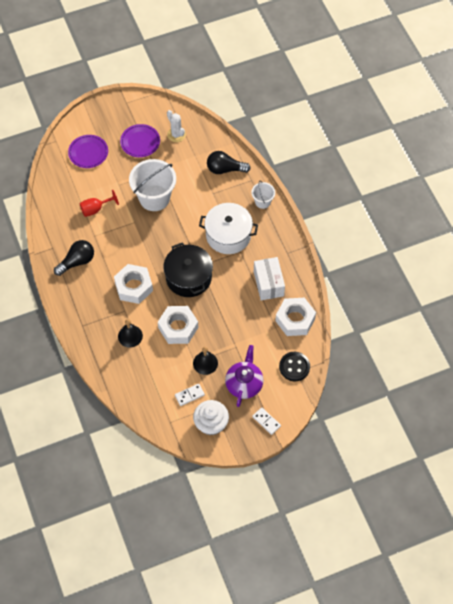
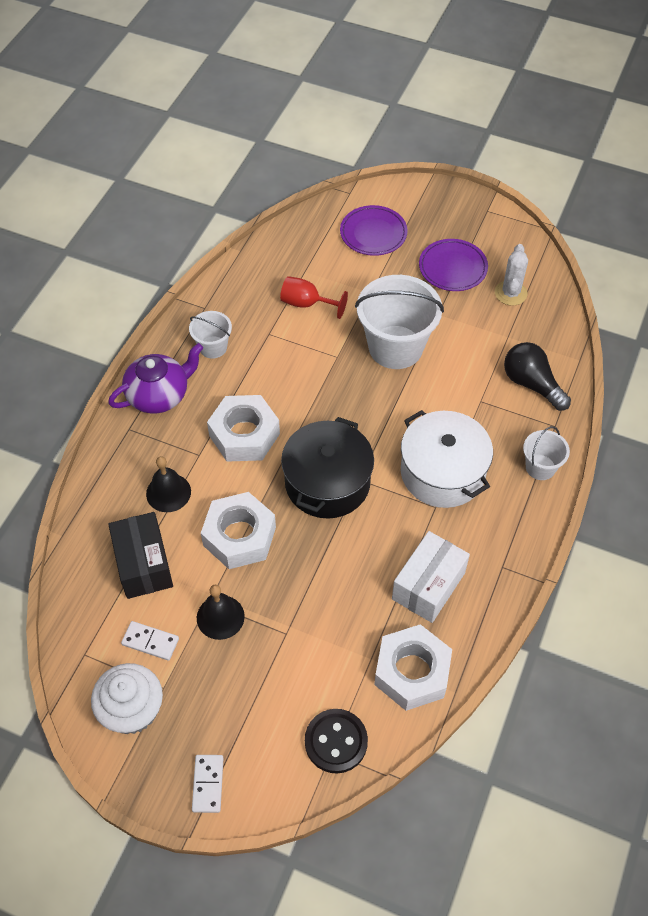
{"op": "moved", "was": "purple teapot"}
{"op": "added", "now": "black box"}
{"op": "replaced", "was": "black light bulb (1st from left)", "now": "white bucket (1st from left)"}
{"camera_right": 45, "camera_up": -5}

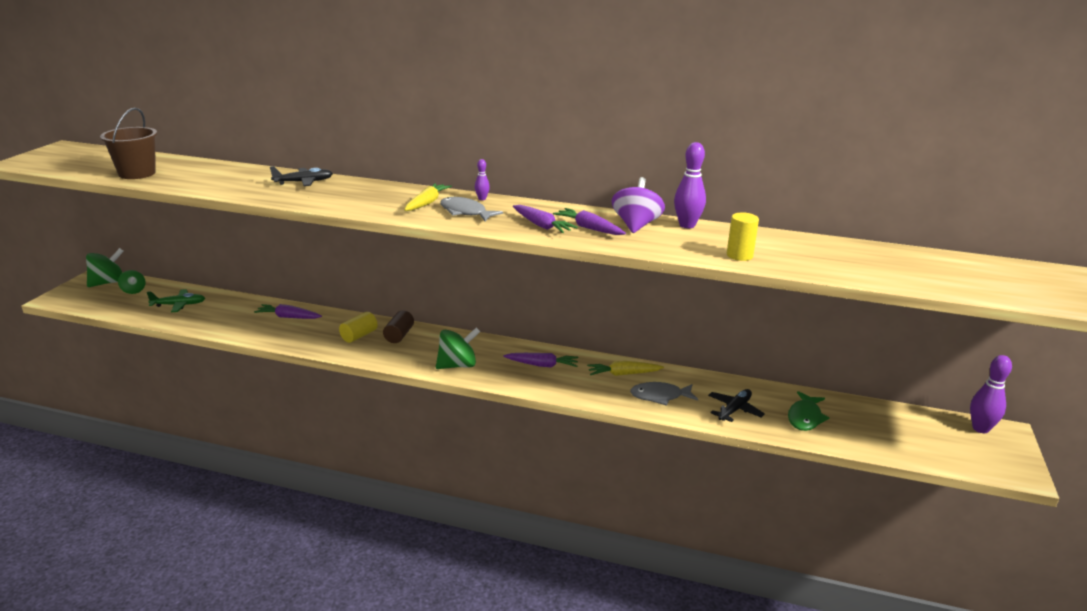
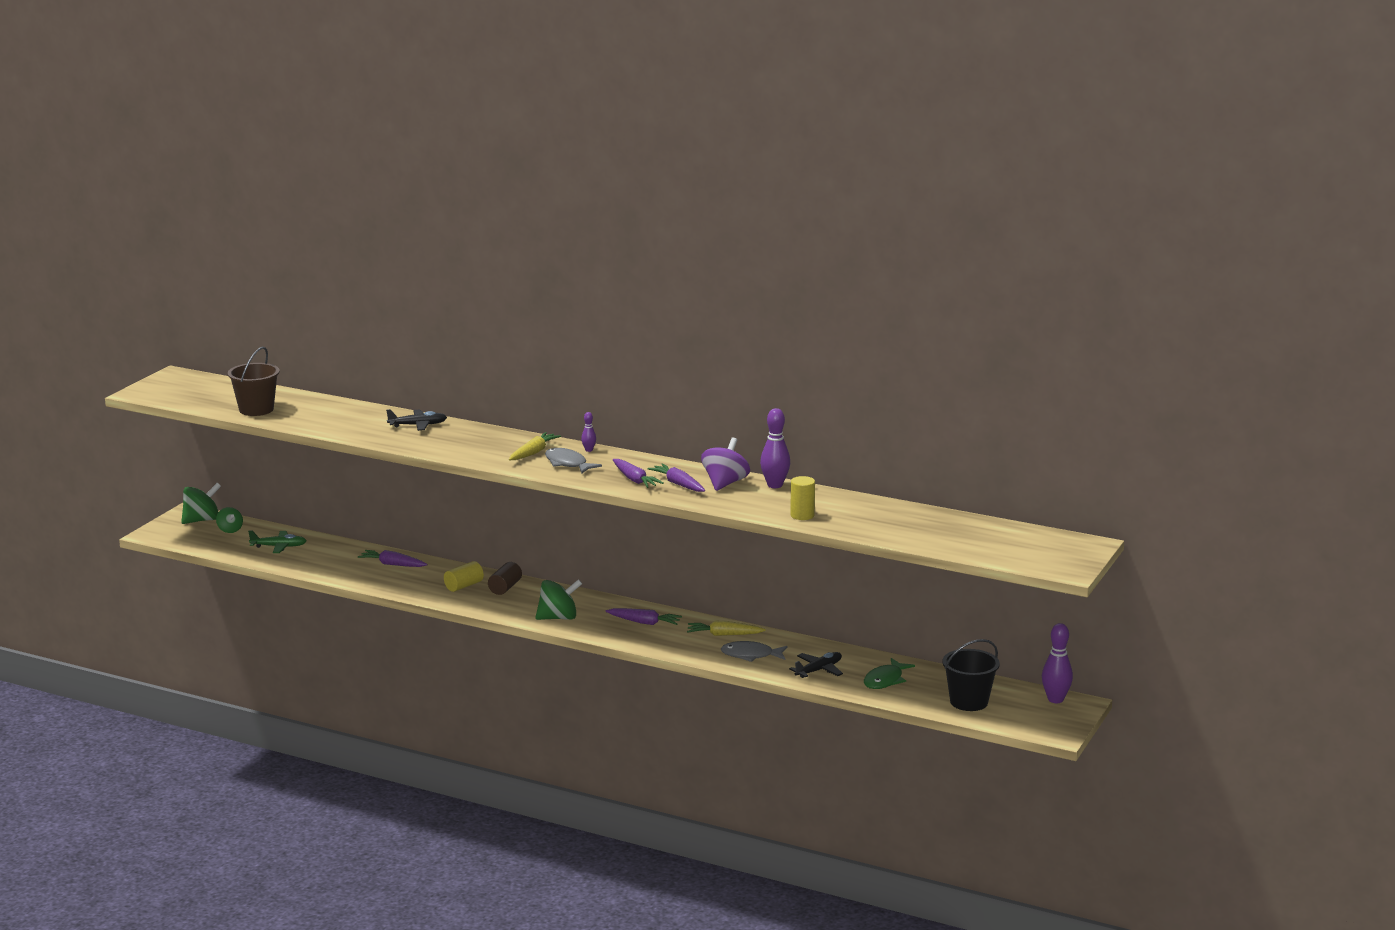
{"op": "added", "now": "black bucket"}
{"camera_right": 10, "camera_up": -5}

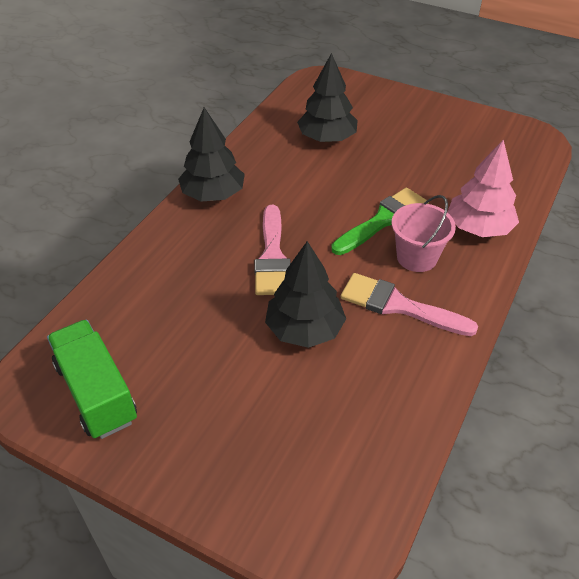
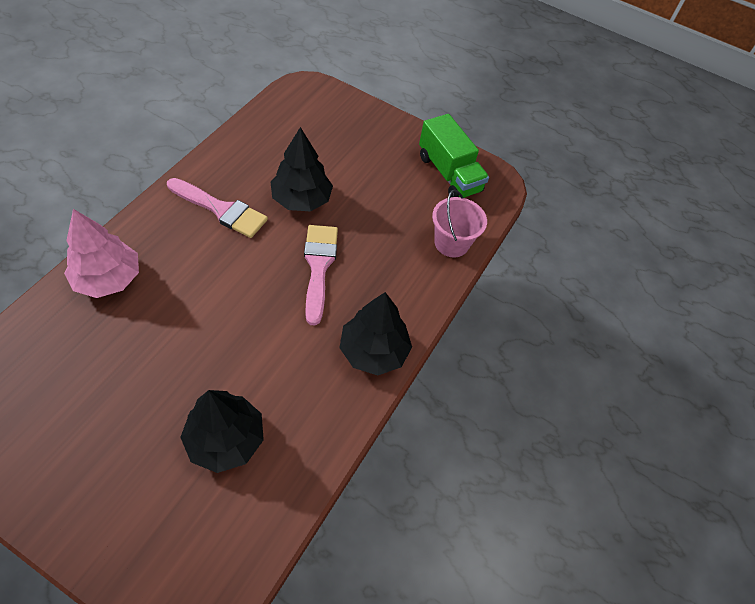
{"op": "moved", "was": "pink bucket"}
{"op": "removed", "was": "green brush"}
{"camera_right": 175, "camera_up": 10}

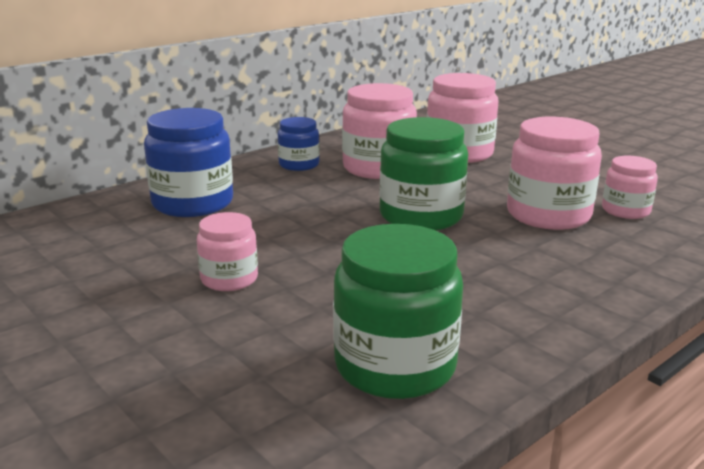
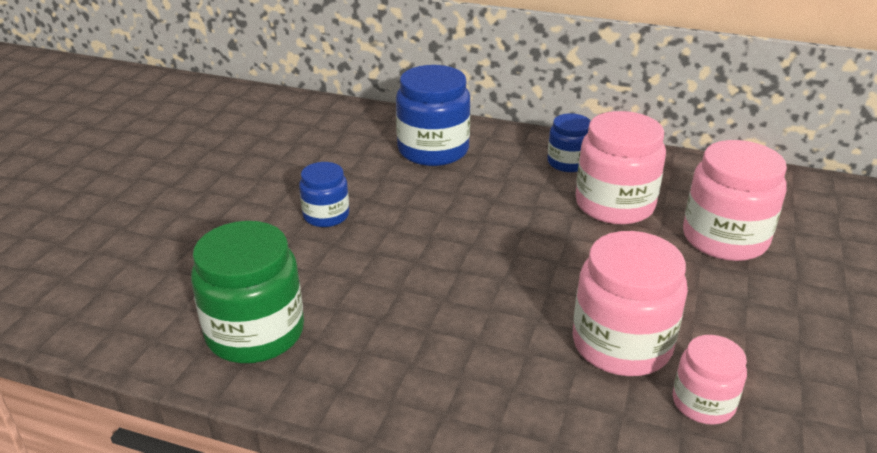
{"op": "recoloured", "was": "pink jar (1st from left)", "now": "blue jar (1st from left)"}
{"op": "removed", "was": "green jar (2nd from left)"}
{"camera_right": 60, "camera_up": 10}

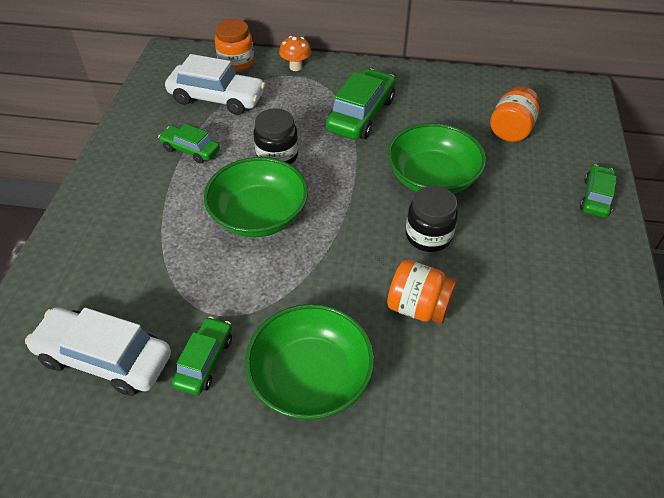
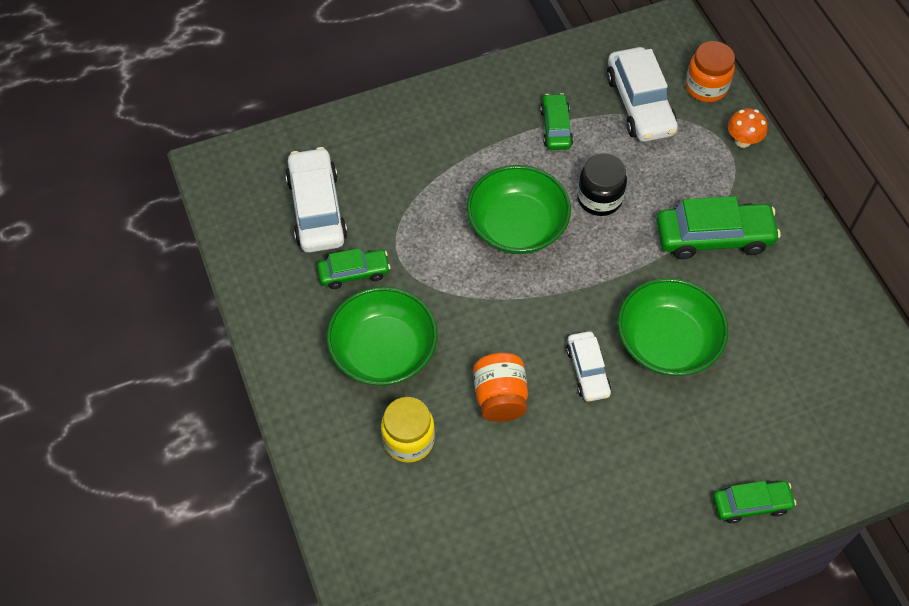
{"op": "added", "now": "yellow jar"}
{"op": "replaced", "was": "black jar (2nd from left)", "now": "white car (2nd from left)"}
{"op": "removed", "was": "orange jar (3rd from left)"}
{"camera_right": 60, "camera_up": 10}

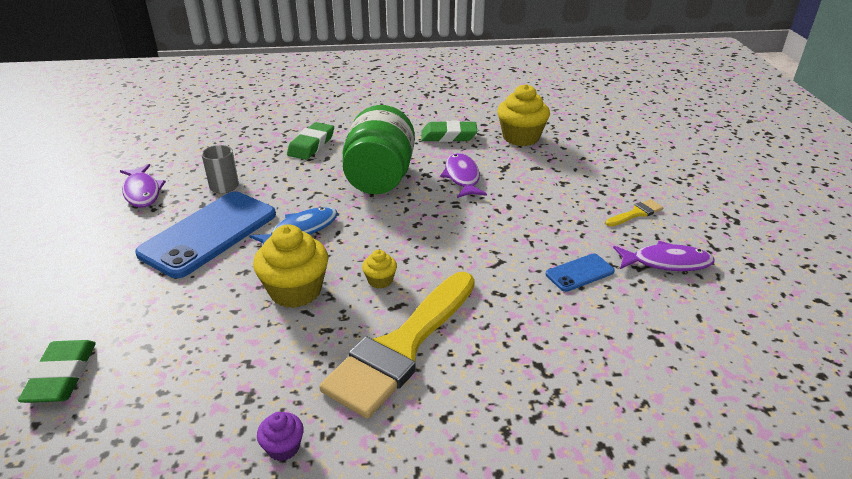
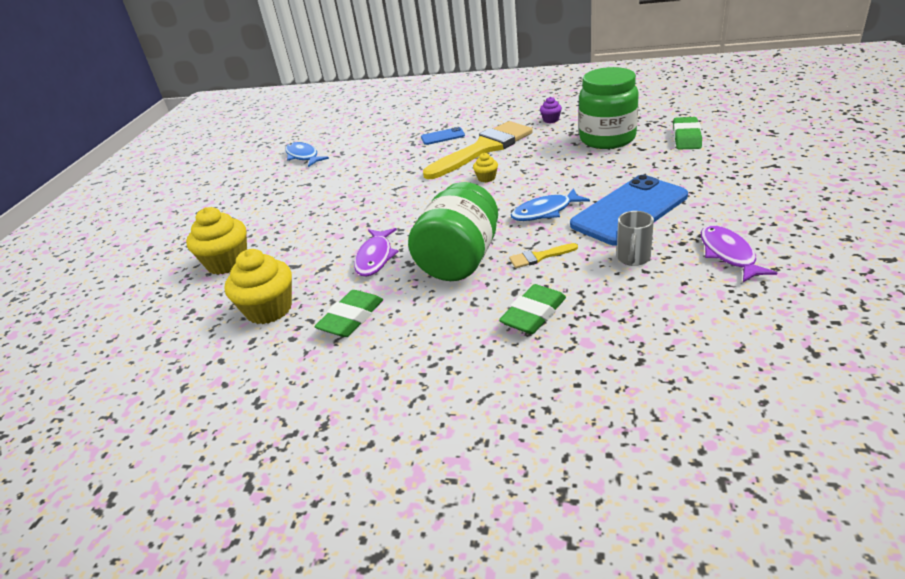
{"op": "moved", "was": "yellow cupcake (1st from left)"}
{"op": "added", "now": "blue fish (1st from left)"}
{"op": "turned", "was": "green eraser (3rd from left in the first image)", "clockwise": -75}
{"op": "moved", "was": "blue phone (2nd from left in the first image)", "now": "blue phone (1st from left)"}
{"op": "moved", "was": "yellow brush (2nd from left)"}
{"op": "added", "now": "green jar (2nd from left)"}
{"op": "removed", "was": "purple fish (3rd from left)"}
{"camera_right": -160, "camera_up": 0}

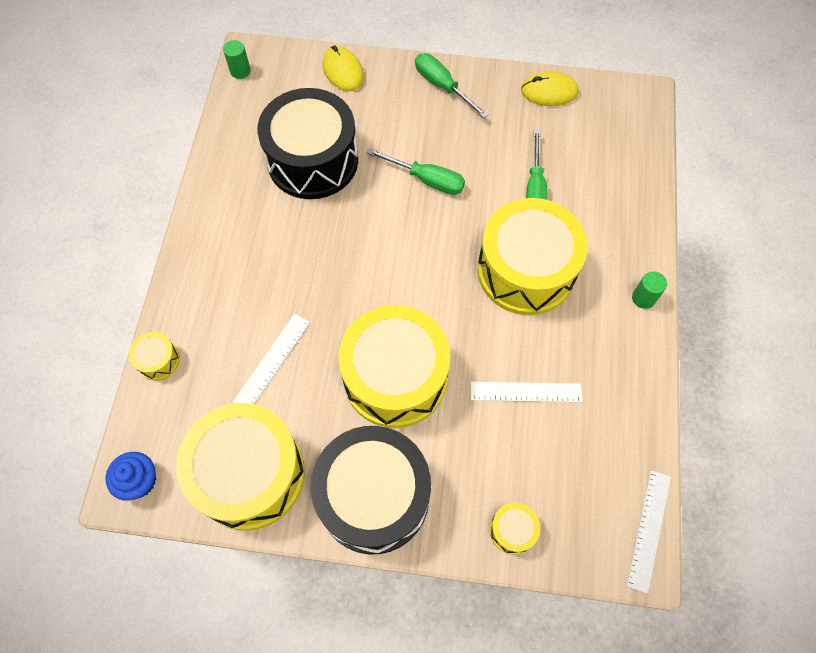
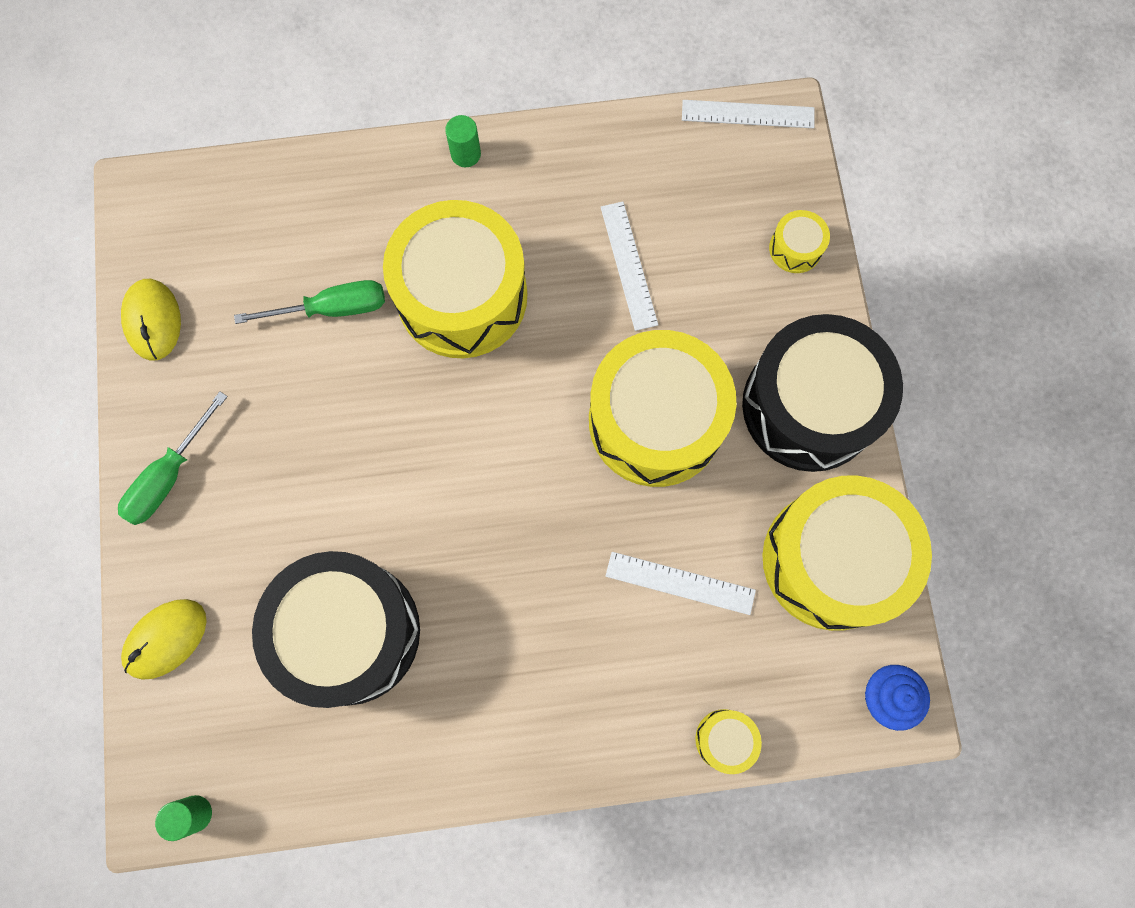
{"op": "removed", "was": "green screwdriver (1st from left)"}
{"camera_right": -105, "camera_up": 10}

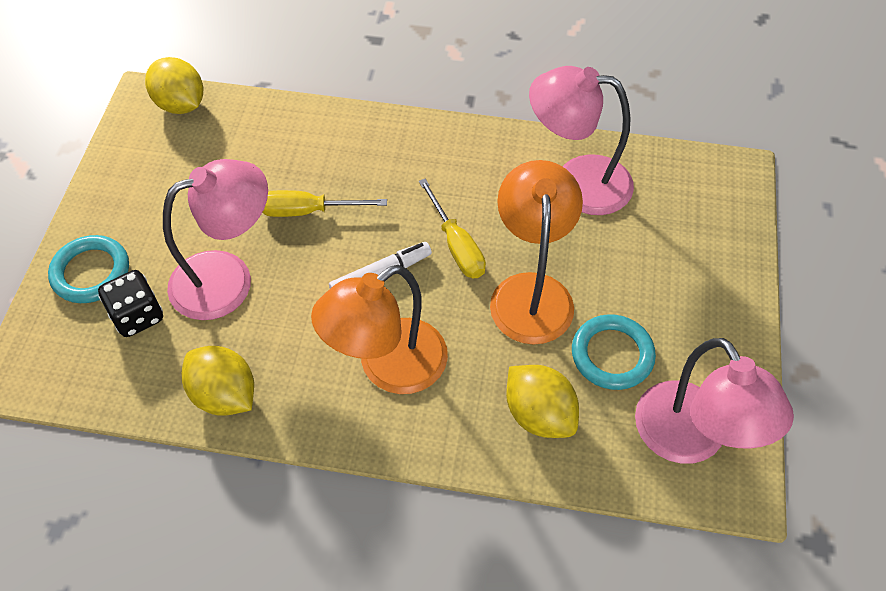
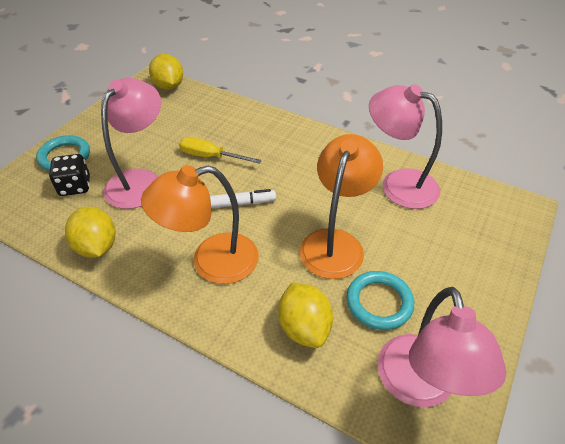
{"op": "turned", "was": "pink lamp (1st from left)", "clockwise": -60}
{"op": "removed", "was": "yellow screwdriver (2nd from left)"}
{"camera_right": 20, "camera_up": -10}

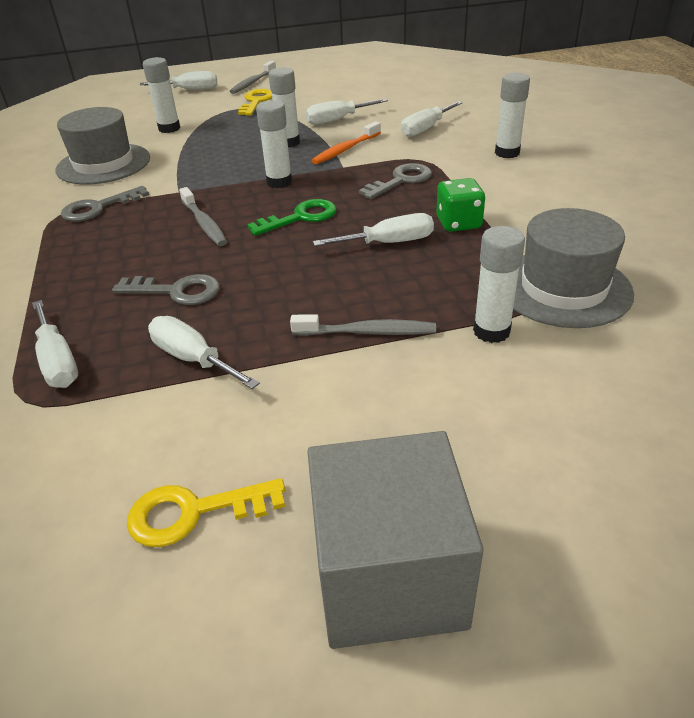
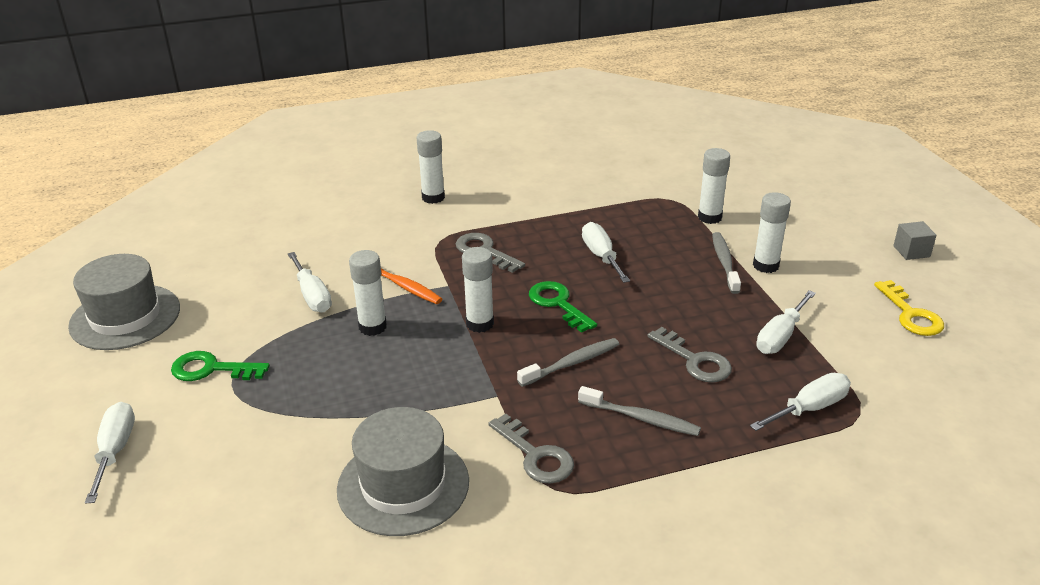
{"op": "moved", "was": "grey hat (2nd from left in the first image)", "now": "grey hat (1st from left)"}
{"op": "recoloured", "was": "yellow key (2nd from left)", "now": "green key (1st from left)"}
{"op": "moved", "was": "grey toothbrush (2nd from left)"}
{"op": "turned", "was": "grey key (2nd from left in the first image)", "clockwise": 135}
{"op": "moved", "was": "white glue stick (1st from left in the first image)", "now": "white glue stick (5th from left)"}
{"op": "resized", "was": "grey cube", "ratio": 0.41}
{"op": "removed", "was": "white screwdriver (6th from left)"}
{"op": "removed", "was": "green dice"}
{"camera_right": -95, "camera_up": -5}

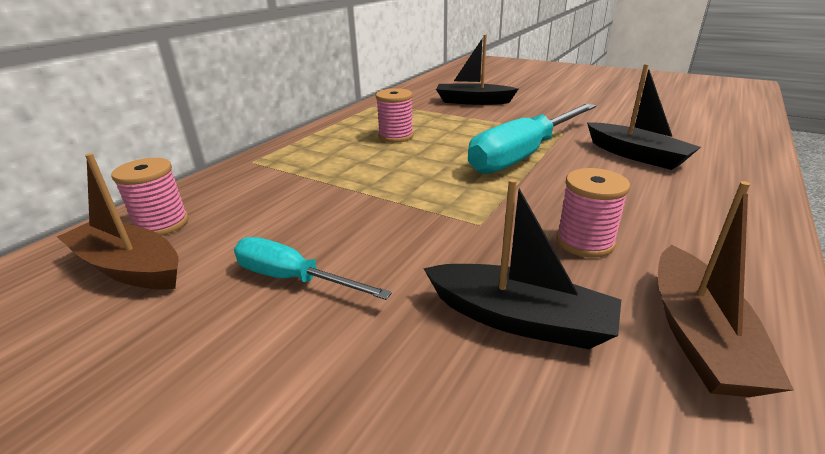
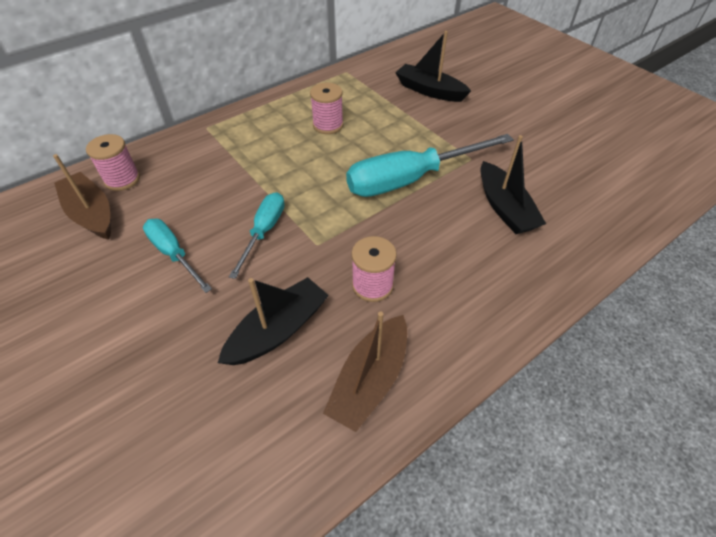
{"op": "turned", "was": "black boat (2nd from left in the first image)", "clockwise": -90}
{"op": "added", "now": "turquoise screwdriver (2nd from left)"}
{"camera_right": 20, "camera_up": 20}

